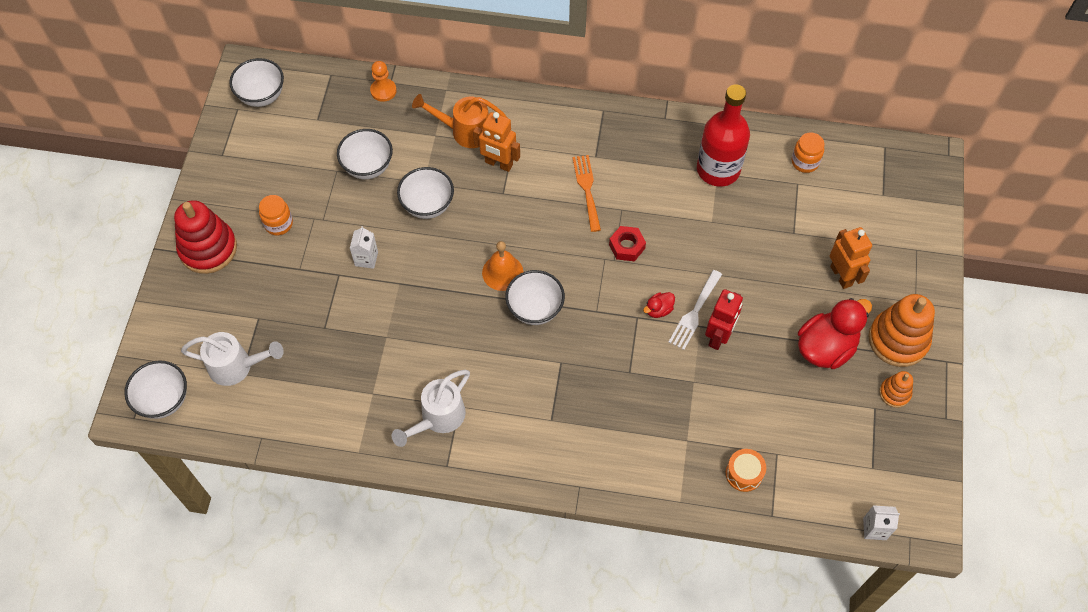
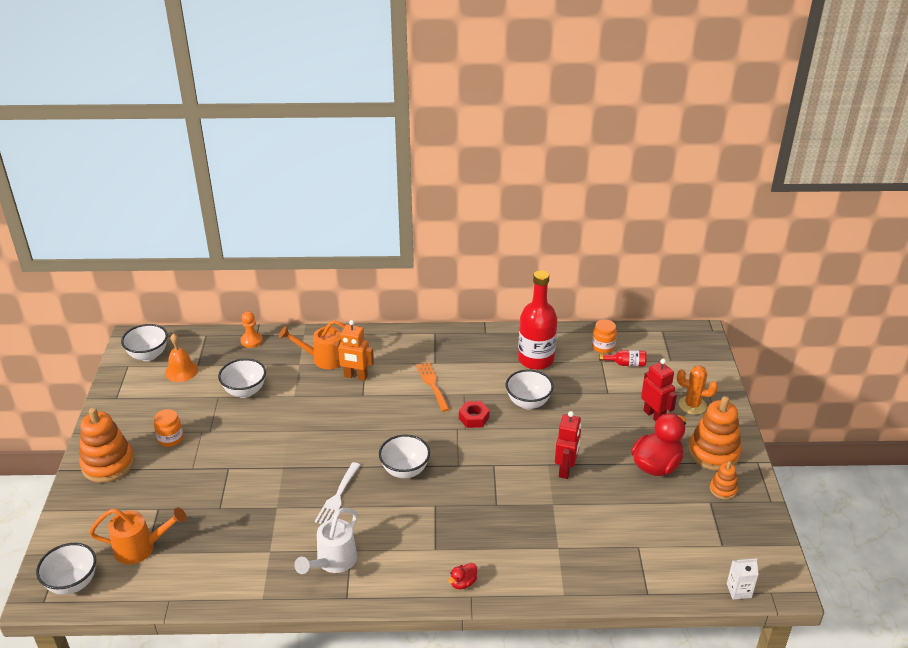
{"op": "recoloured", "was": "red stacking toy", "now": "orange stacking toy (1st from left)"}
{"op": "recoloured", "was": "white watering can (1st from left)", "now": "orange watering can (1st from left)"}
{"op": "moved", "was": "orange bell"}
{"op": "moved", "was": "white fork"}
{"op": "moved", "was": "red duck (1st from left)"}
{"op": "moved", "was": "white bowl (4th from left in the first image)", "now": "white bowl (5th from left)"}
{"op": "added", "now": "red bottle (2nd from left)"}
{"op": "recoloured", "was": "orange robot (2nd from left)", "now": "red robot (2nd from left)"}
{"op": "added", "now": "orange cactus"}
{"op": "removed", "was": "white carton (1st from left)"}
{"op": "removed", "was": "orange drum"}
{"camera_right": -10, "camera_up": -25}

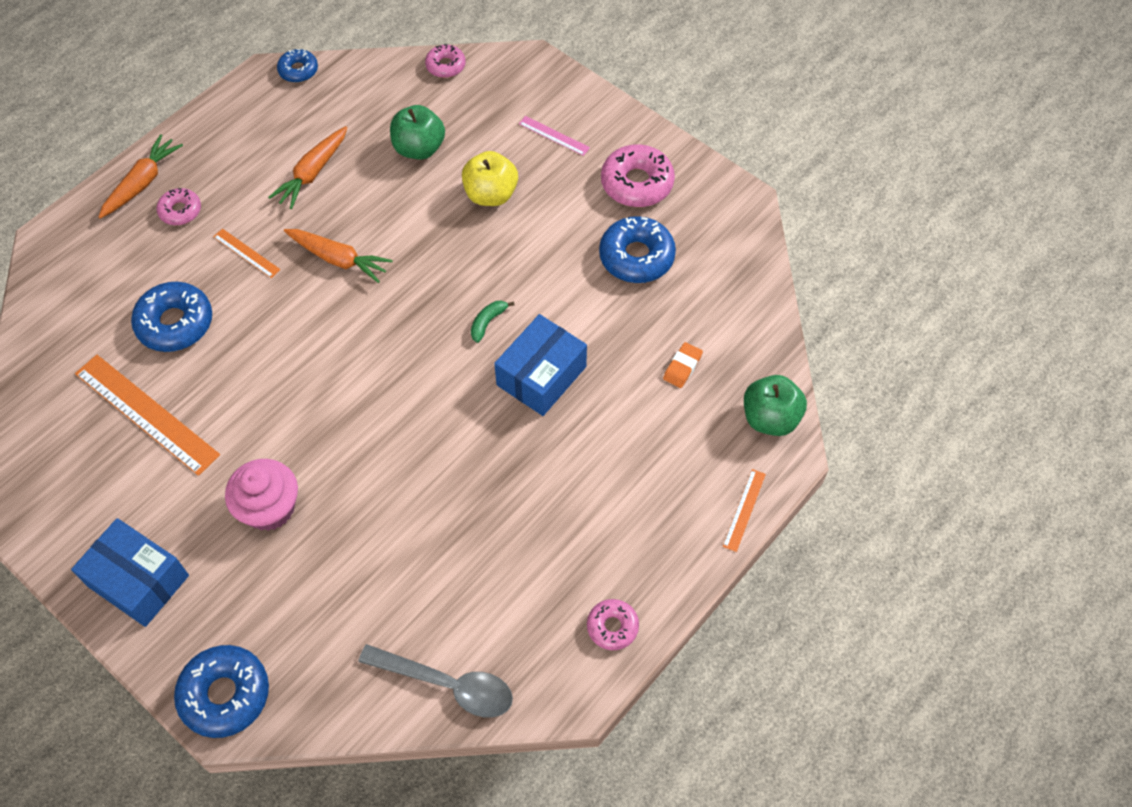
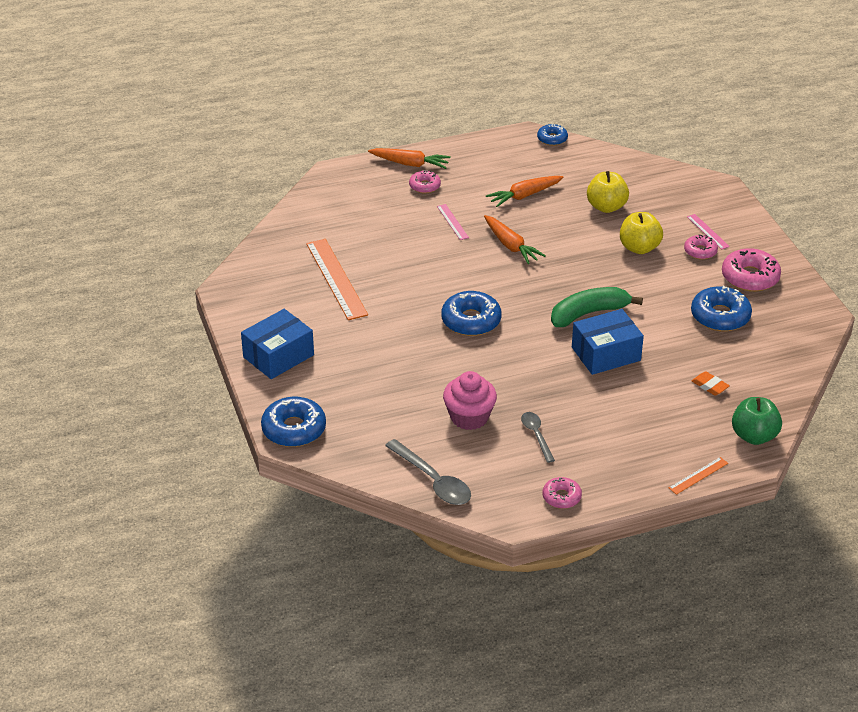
{"op": "turned", "was": "blue box (1st from left)", "clockwise": 75}
{"op": "turned", "was": "orange carrot (1st from left)", "clockwise": 45}
{"op": "recoloured", "was": "orange ruler (2nd from left)", "now": "pink ruler (1st from left)"}
{"op": "moved", "was": "blue donut (1st from left in the first image)", "now": "blue donut (2nd from left)"}
{"op": "moved", "was": "pink cupcake"}
{"op": "added", "now": "grey spoon (2nd from left)"}
{"op": "resized", "was": "green banana", "ratio": 2.18}
{"op": "recoloured", "was": "green apple (1st from left)", "now": "yellow apple (1st from left)"}
{"op": "moved", "was": "pink donut (2nd from left in the first image)", "now": "pink donut (3rd from left)"}
{"op": "turned", "was": "orange eraser", "clockwise": 75}
{"camera_right": 30, "camera_up": -20}

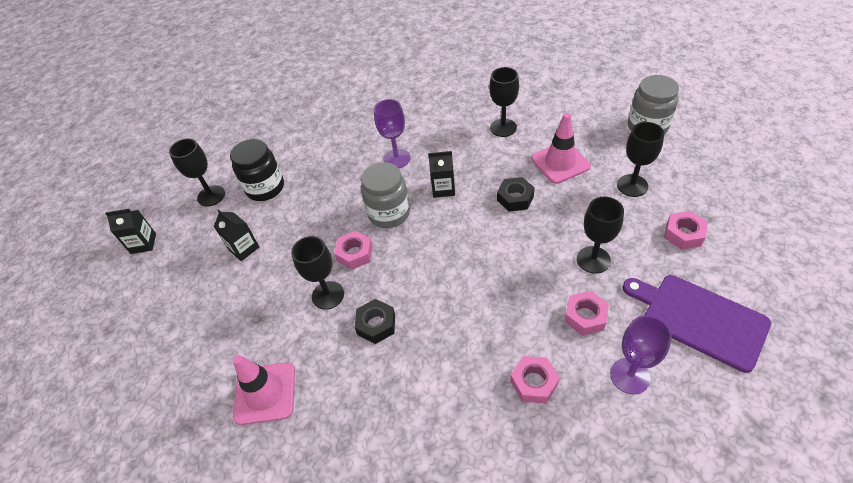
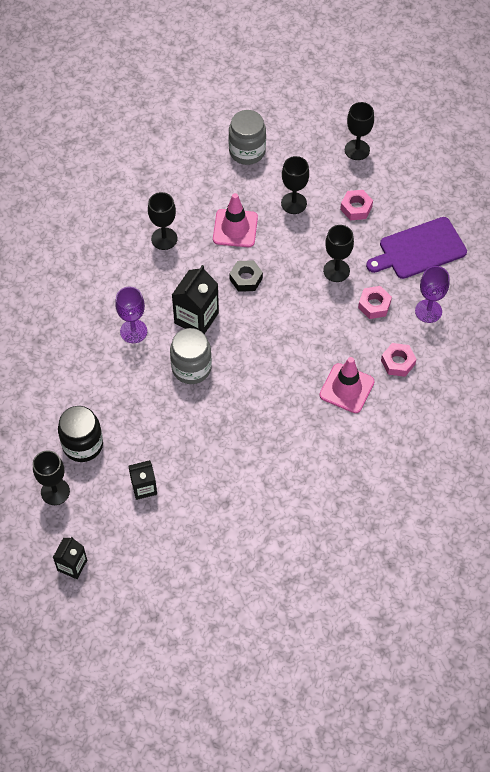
{"op": "resized", "was": "black carton (3rd from left)", "ratio": 1.6}
{"op": "moved", "was": "pink traffic cone (1st from left in the first image)", "now": "pink traffic cone (2nd from left)"}
{"op": "moved", "was": "black goblet (2nd from left in the first image)", "now": "black goblet (5th from left)"}
{"op": "removed", "was": "pink nut (1st from left)"}
{"op": "removed", "was": "black nut (1st from left)"}
{"camera_right": -65, "camera_up": 10}

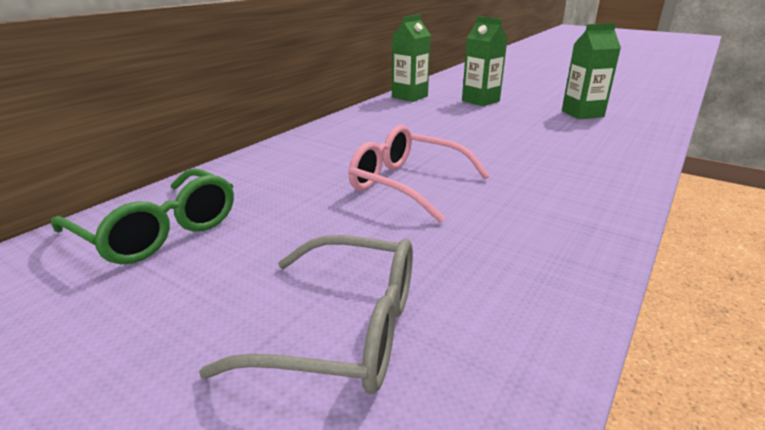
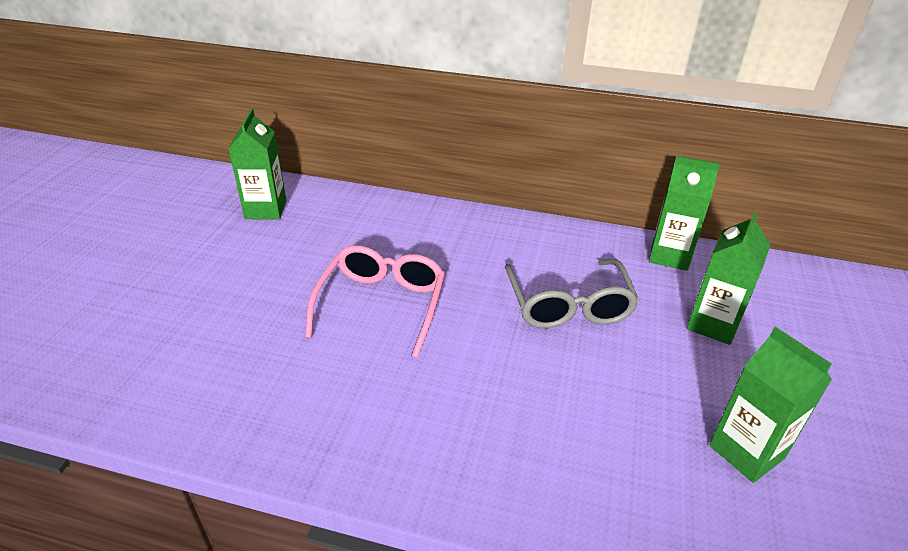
{"op": "replaced", "was": "green glasses", "now": "green carton (1st from left)"}
{"op": "moved", "was": "grey glasses"}
{"camera_right": 70, "camera_up": 10}

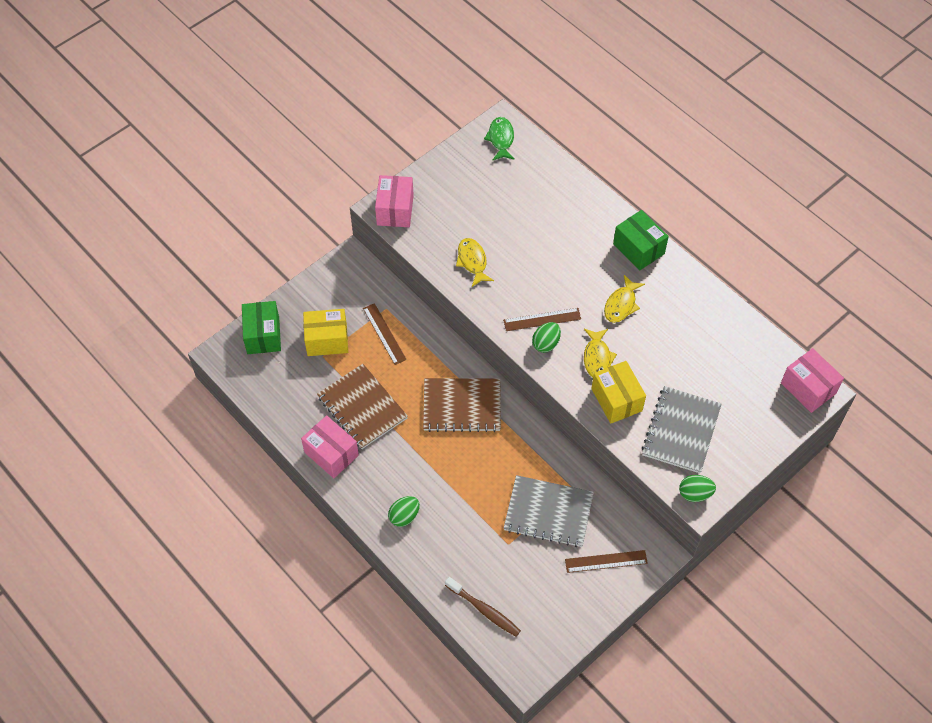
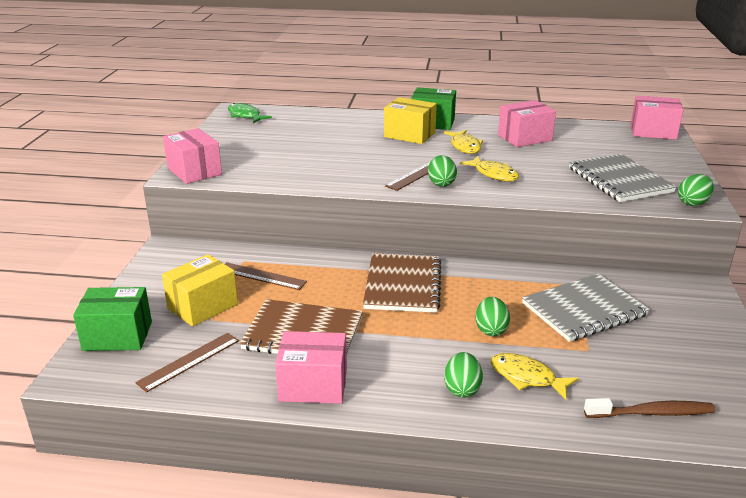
{"op": "turned", "was": "green box (1st from left)", "clockwise": -45}
{"op": "moved", "was": "brown ruler (3rd from left in the first image)", "now": "brown ruler (1st from left)"}
{"op": "turned", "was": "brown notebook (2nd from left)", "clockwise": -45}
{"op": "moved", "was": "yellow box (2nd from left)"}
{"op": "added", "now": "green egg (3rd from left)"}
{"op": "moved", "was": "yellow fish (1st from left in the first image)", "now": "yellow fish (3rd from left)"}
{"op": "added", "now": "pink box (3rd from left)"}
{"camera_right": -40, "camera_up": -30}

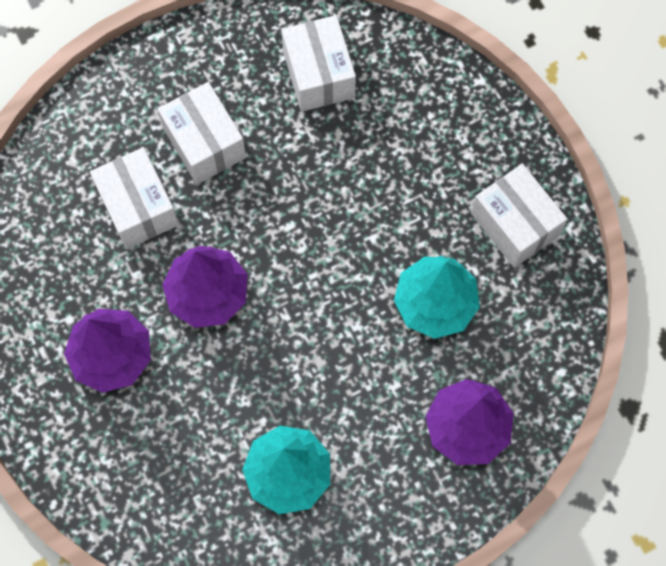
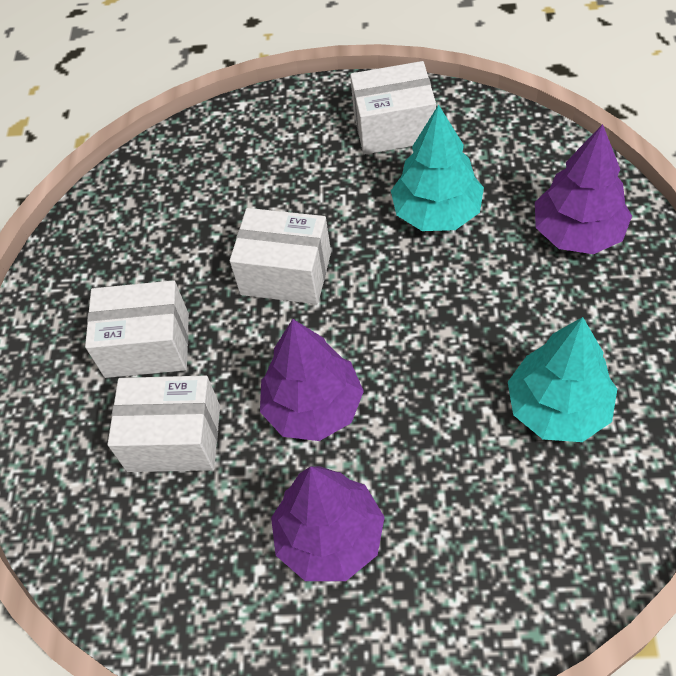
{"op": "moved", "was": "white box (3rd from left)"}
{"camera_right": -55, "camera_up": -15}

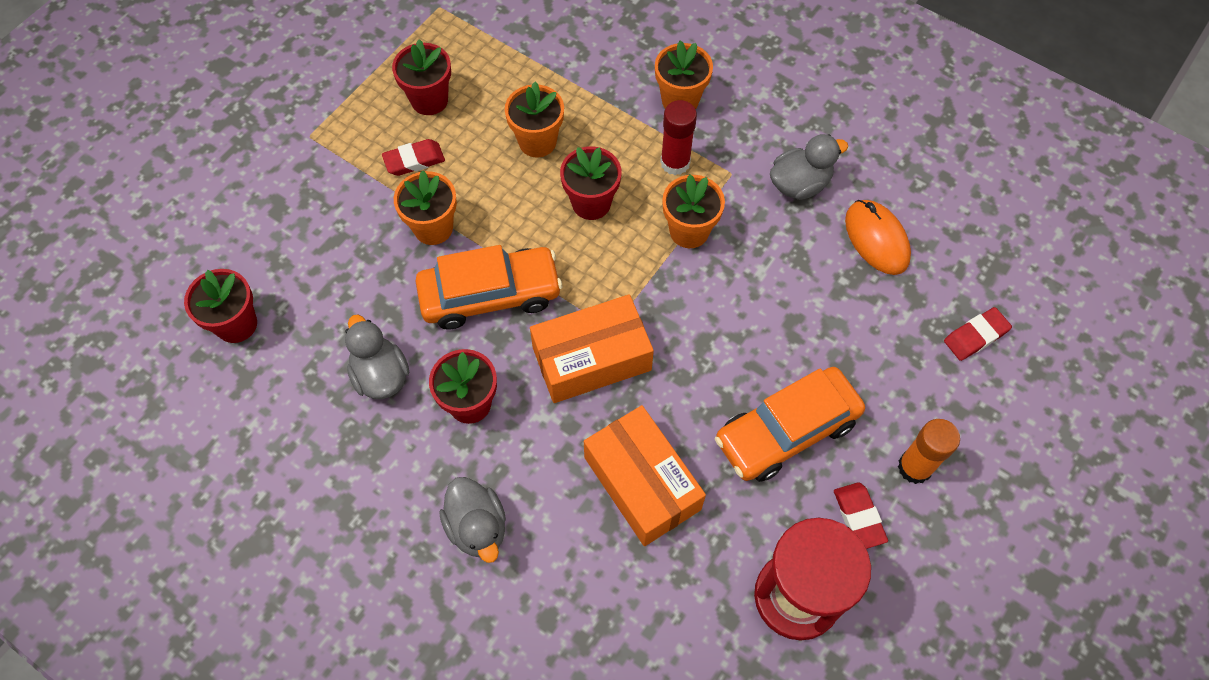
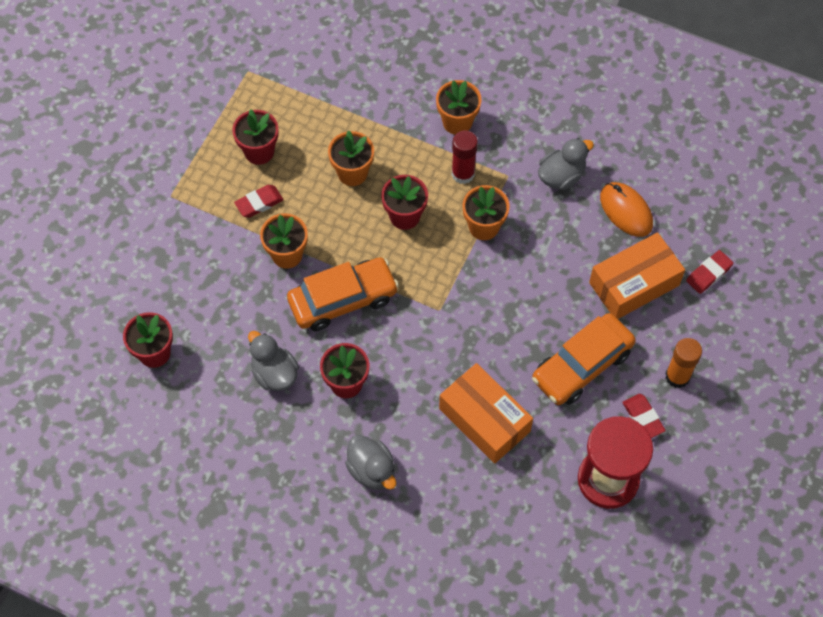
{"op": "moved", "was": "orange box (1st from left in the first image)", "now": "orange box (2nd from left)"}
{"camera_right": -10, "camera_up": 0}

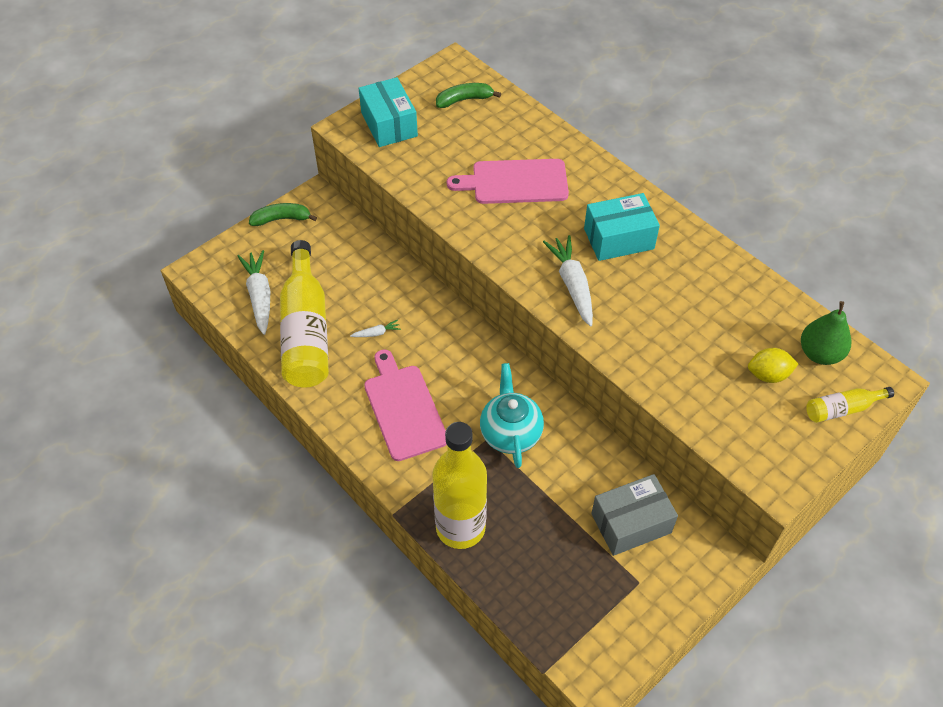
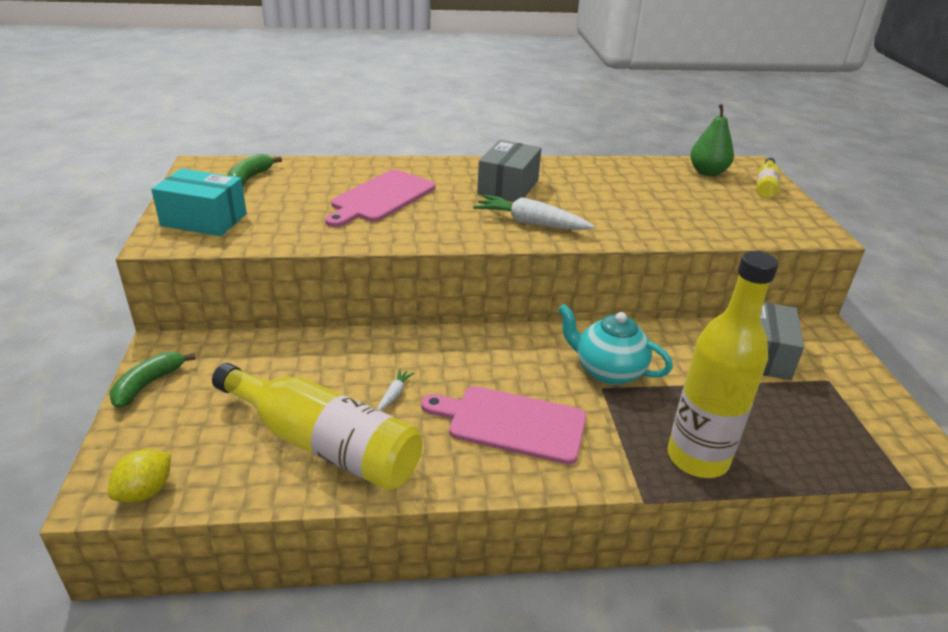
{"op": "moved", "was": "yellow lemon"}
{"op": "recoloured", "was": "turquoise box (2nd from left)", "now": "grey box (1st from left)"}
{"op": "removed", "was": "white carrot (1st from left)"}
{"camera_right": -55, "camera_up": -20}

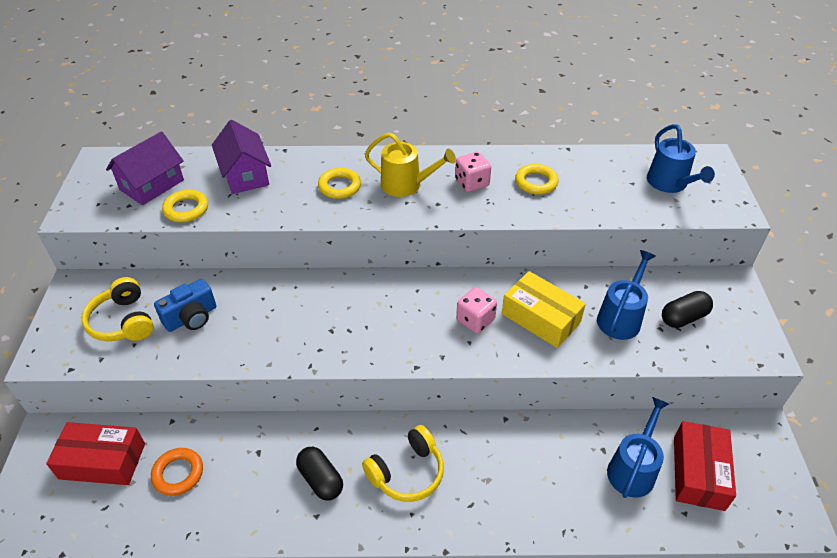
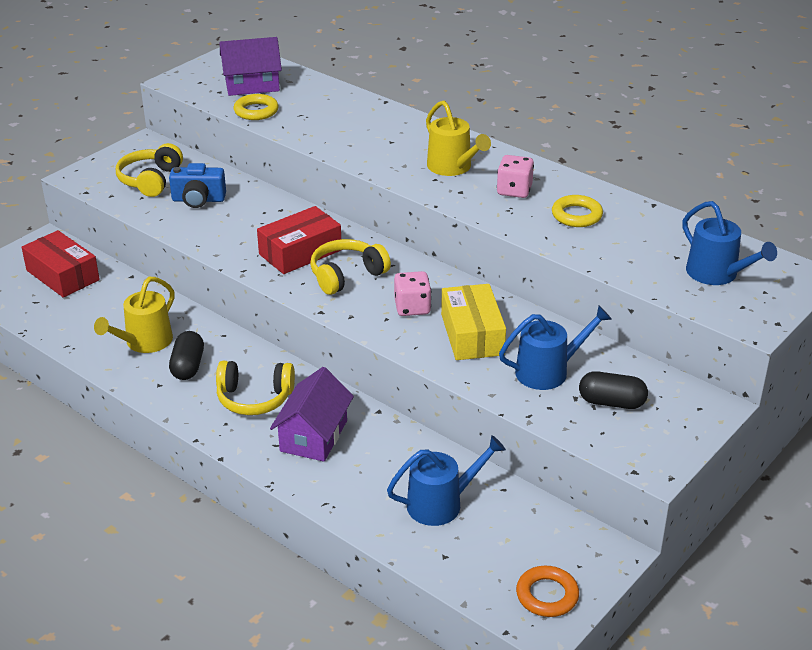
{"op": "added", "now": "yellow watering can (1st from left)"}
{"op": "moved", "was": "red box (2nd from left)"}
{"op": "moved", "was": "purple house (2nd from left)"}
{"op": "added", "now": "yellow headphones (3rd from left)"}
{"op": "moved", "was": "orange ring"}
{"op": "turned", "was": "blue watering can (3rd from left)", "clockwise": -60}
{"op": "removed", "was": "yellow ring (2nd from left)"}
{"camera_right": 40, "camera_up": -10}

